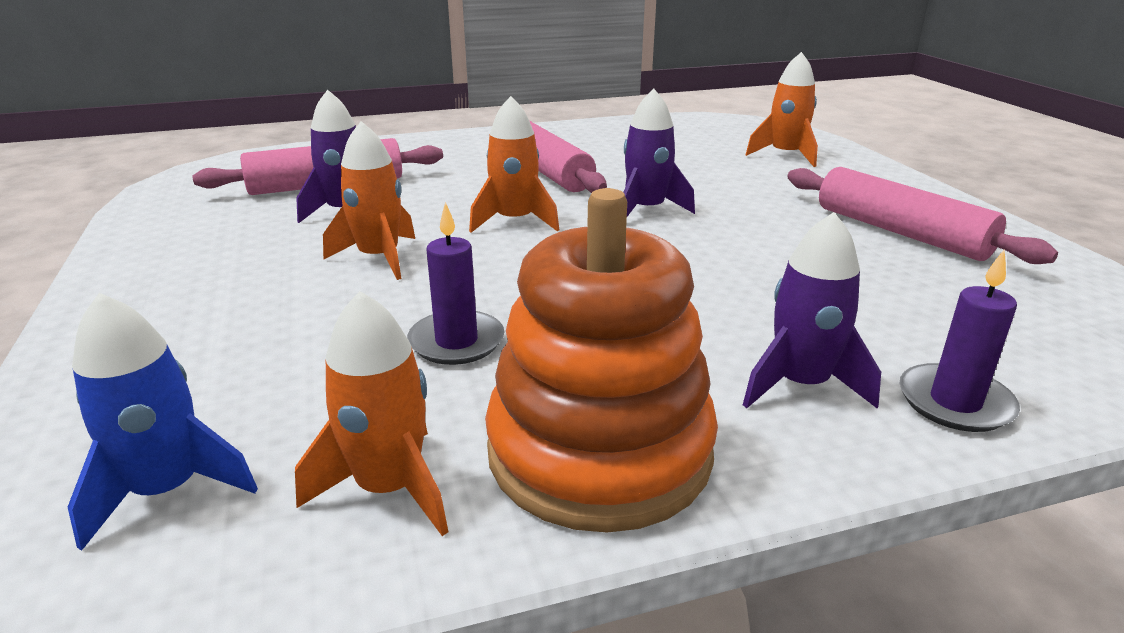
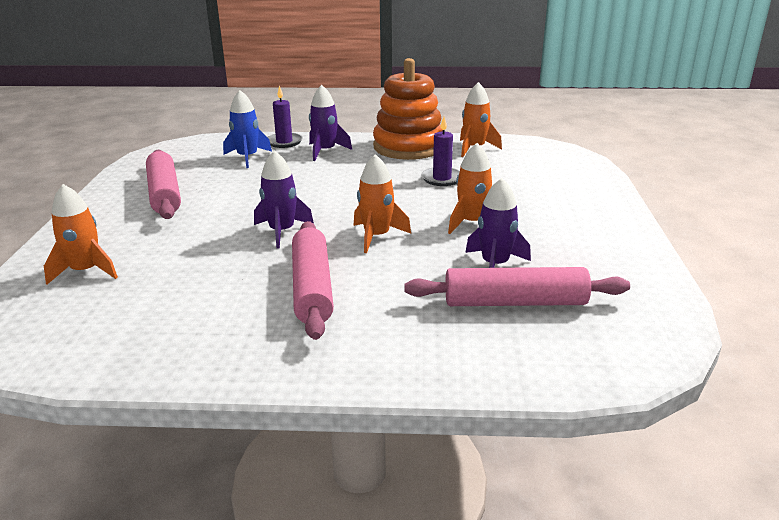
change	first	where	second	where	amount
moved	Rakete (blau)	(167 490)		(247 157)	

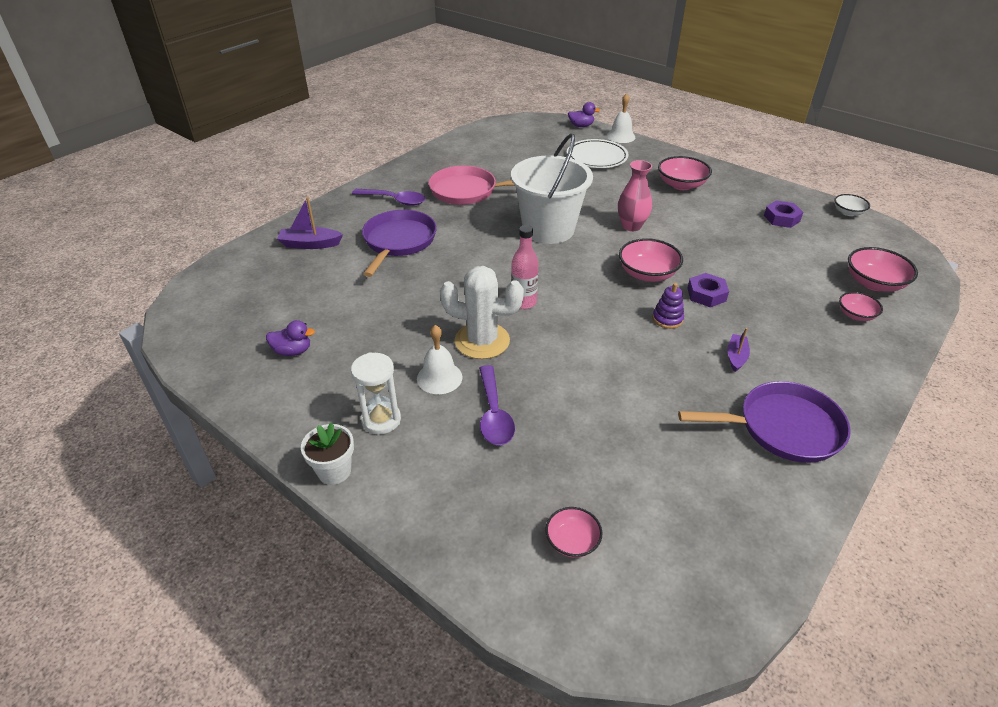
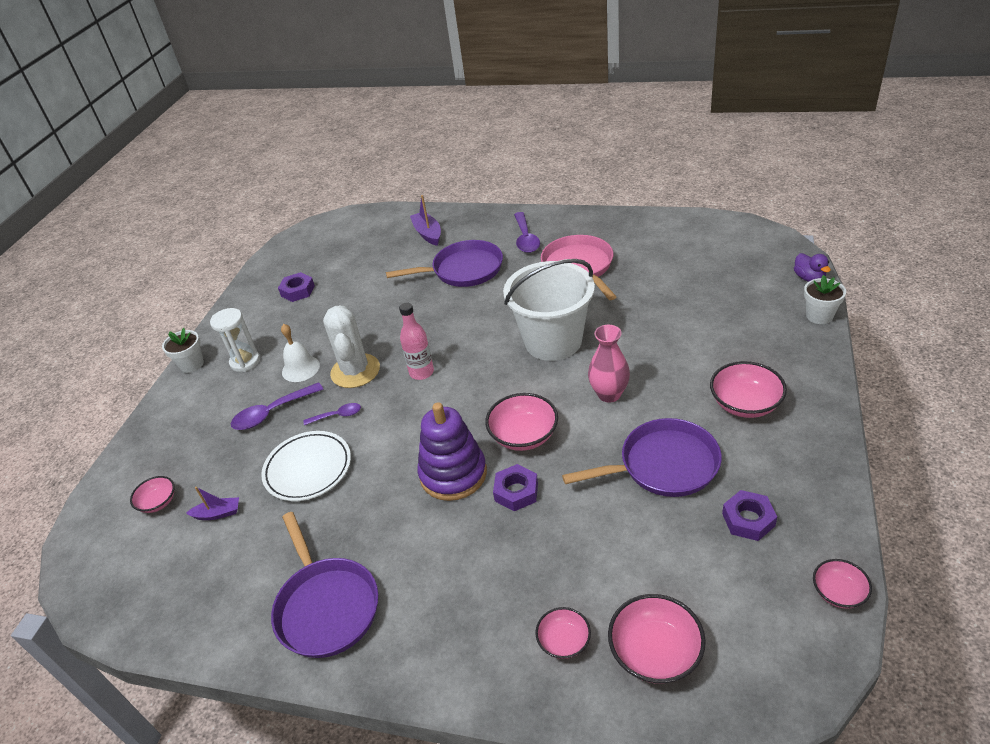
change	first	where	second	where	amount
moved	Boot (lila)	(736 357)		(217 513)	
moved	Teller (weiß)	(597 157)		(308 469)	
replaced	Ente (lila)	(293 351)	Sechskantmutter (lila)	(298 291)	
added			Löffel (lila)	(337 415)	
resized	Stapelspielzeug (lila)	(667 319)		(453 474)	x2.04
added			Pfanne (lila)	(663 465)	
replaced	Glocke (weiß)	(621 136)	Blumentopf (weiß)	(819 316)	
recoloured	Schüssel (weiß)	(848 212)	Schüssel (rosa)	(838 592)	

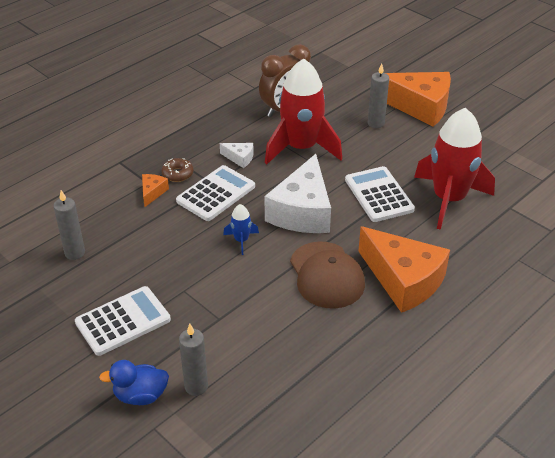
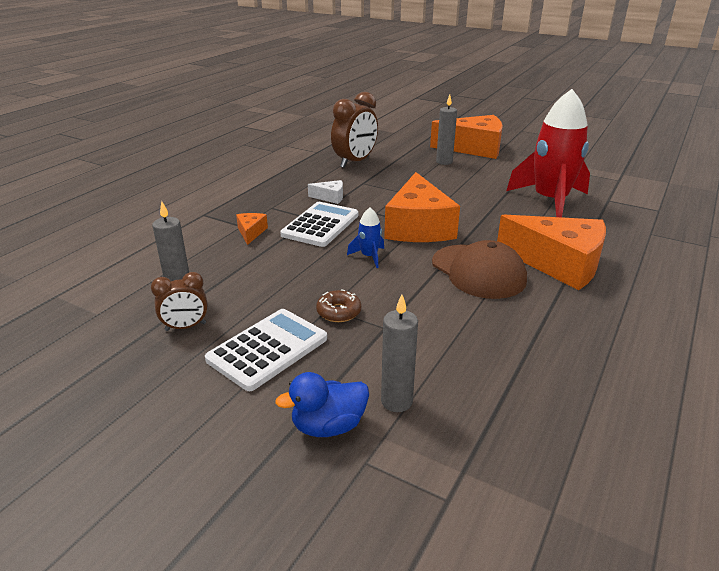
change	first	where	second	where	amount
added			Wecker (braun)	(185 327)	
moved	Donut (braun)	(177 174)		(339 312)	
recoloured	Käse (weiß)	(302 211)	Käse (orange)	(418 227)	
removed	Rakete (rot)	(301 148)			
removed	Taschenrechner (weiß)	(379 195)			

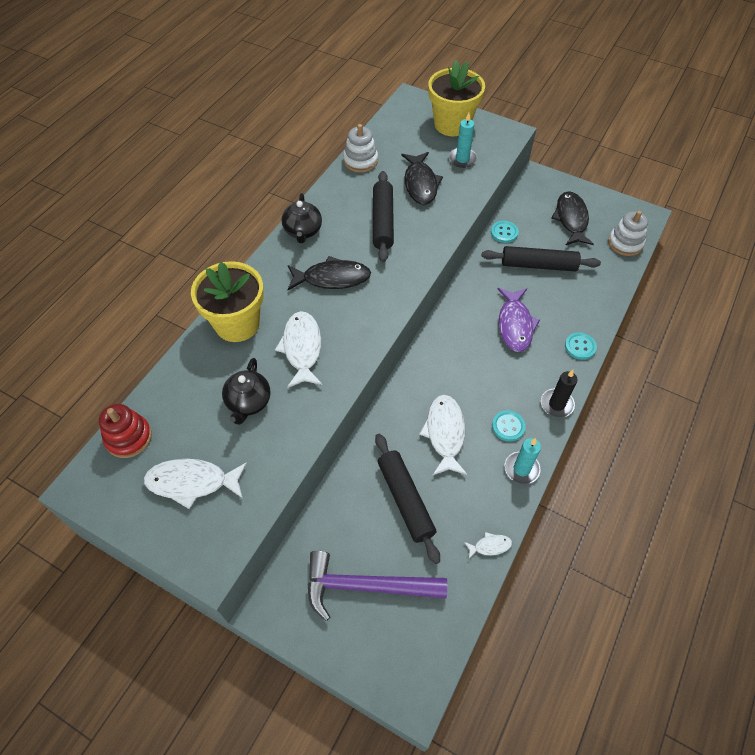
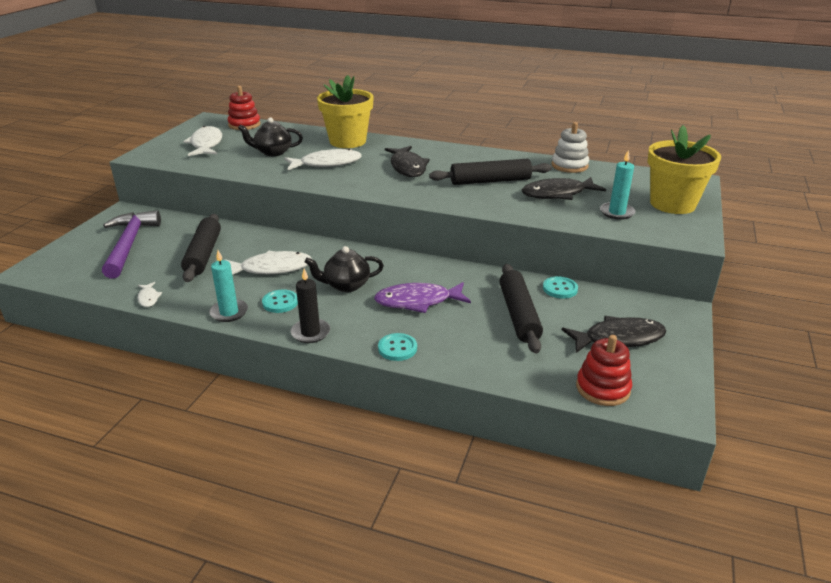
change	first	where	second	where	amount
turned	Nudelholz (schwarz)	(405 500)		(203 254)	60 degrees counterclockwise
moved	Teekanne (schwarz)	(303 231)		(346 285)	
recoloured	Stapelspielzeug (weiß)	(625 243)	Stapelspielzeug (rot)	(602 388)	

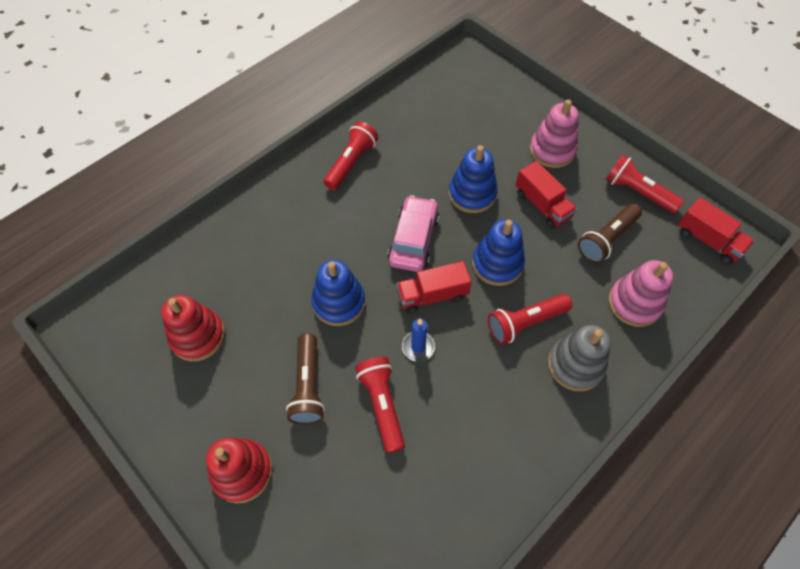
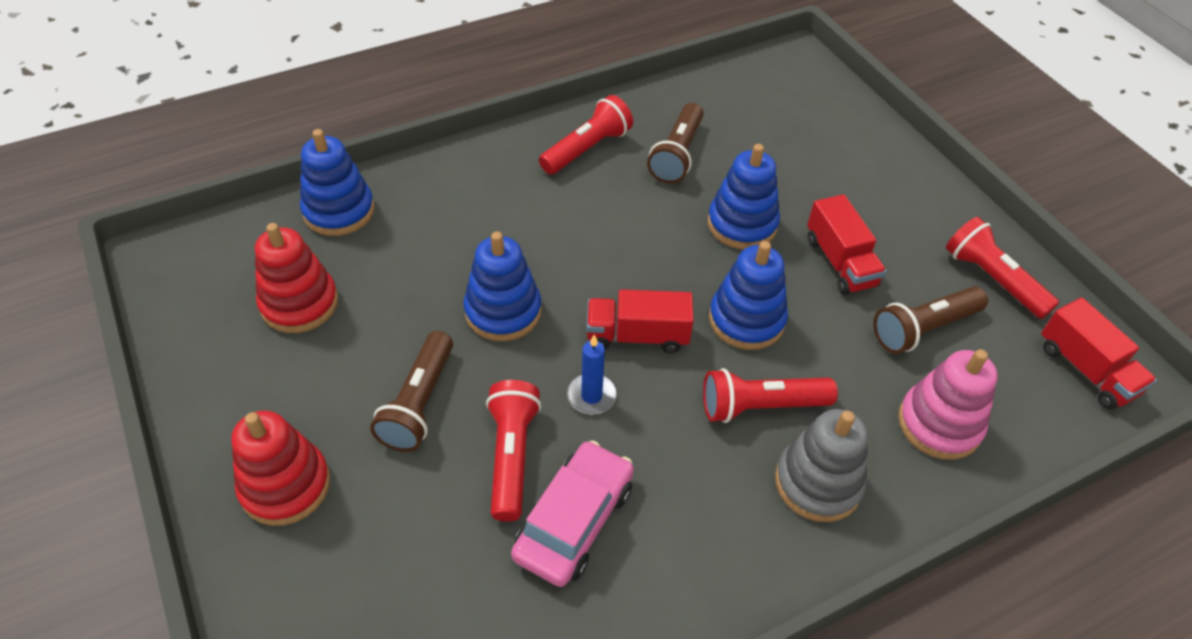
change	first	where	second	where	amount
added			Stapelspielzeug (blau)	(339 211)	
moved	Auto (rosa)	(413 240)		(574 521)	
added			Taschenlampe (braun)	(677 155)	
removed	Stapelspielzeug (rosa)	(552 150)			

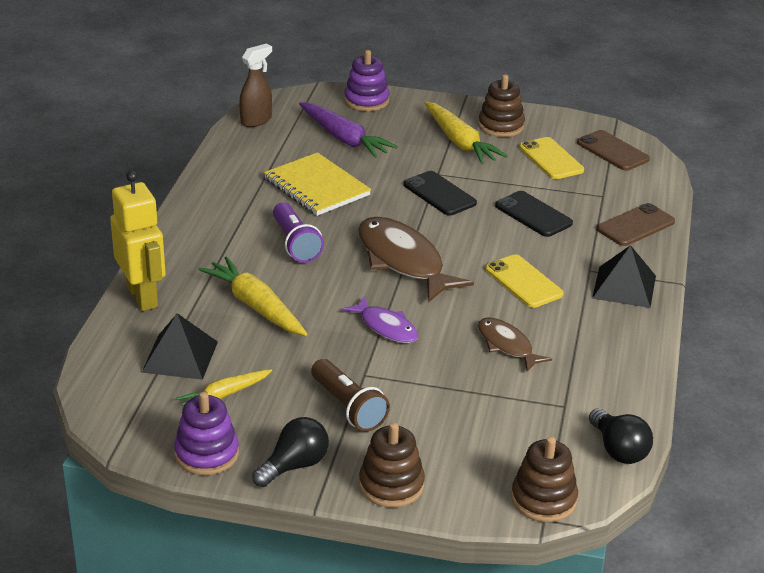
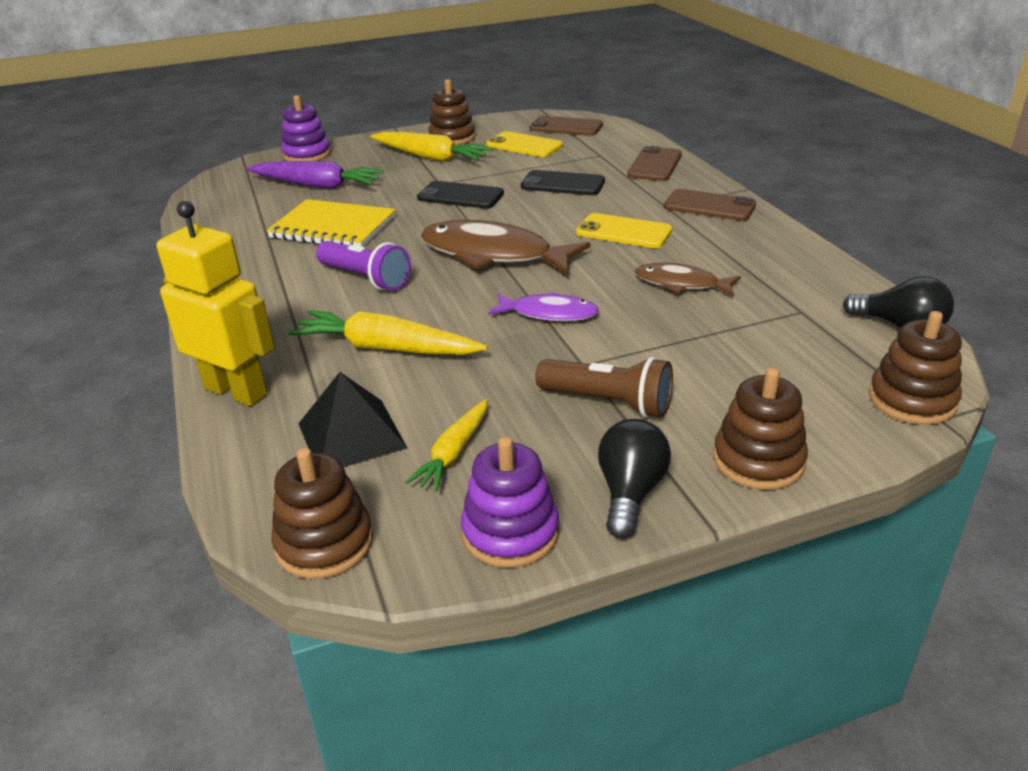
change	first	where	second	where	amount
added			Stapelspielzeug (braun)	(324 543)	
replaced	Pyramide (schwarz)	(624 286)	Handy (braun)	(709 206)	
removed	Sprühflasche (braun)	(256 120)			

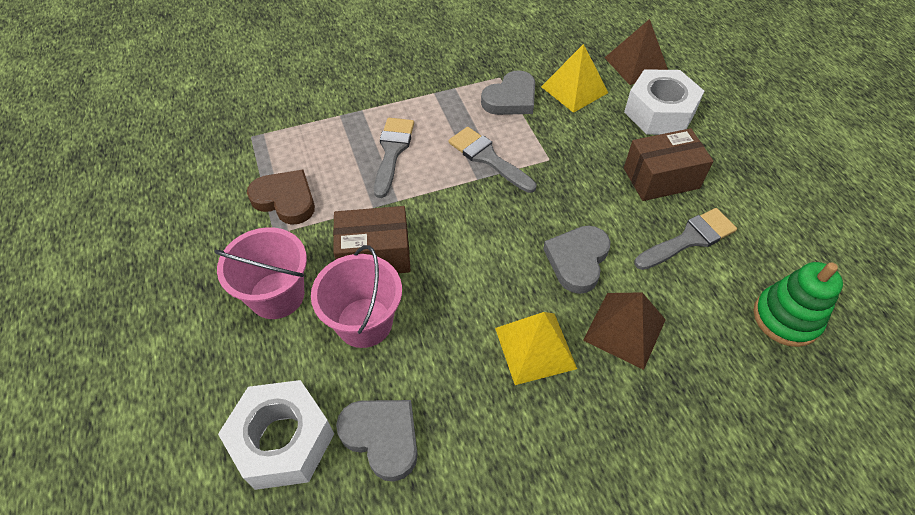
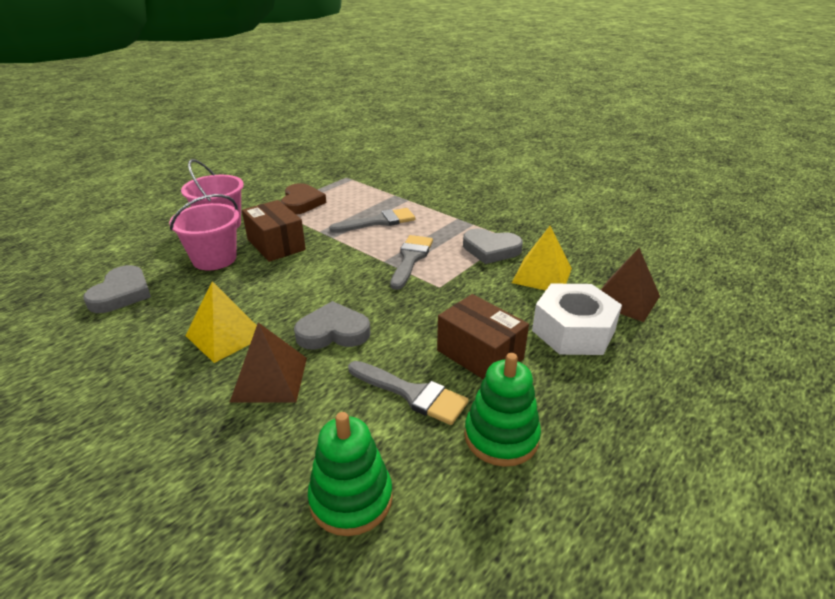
change	first	where	second	where	amount
added			Stapelspielzeug (grün)	(501 437)	
removed	Sechskantmutter (weiß)	(282 440)			

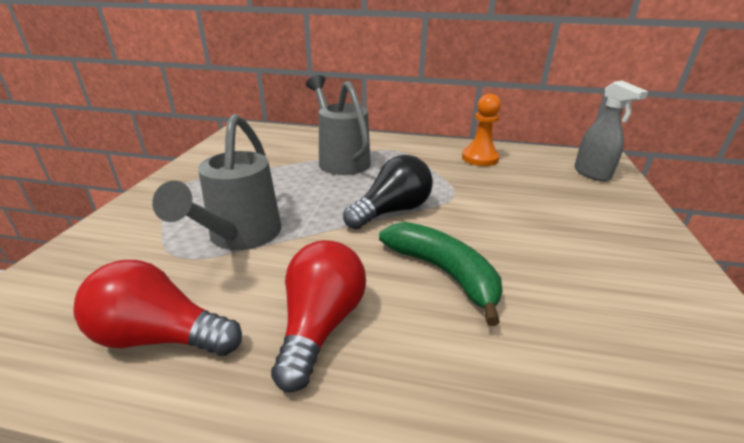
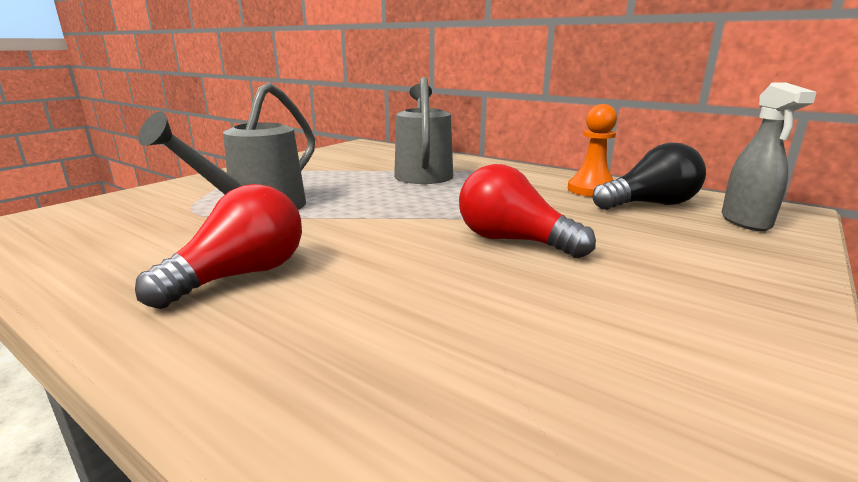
change	first	where	second	where	amount
moved	Glühbirne (rot)	(160 336)		(512 241)	
moved	Glühbirne (schwarz)	(392 211)		(650 204)	
removed	Banane (grün)	(443 272)			

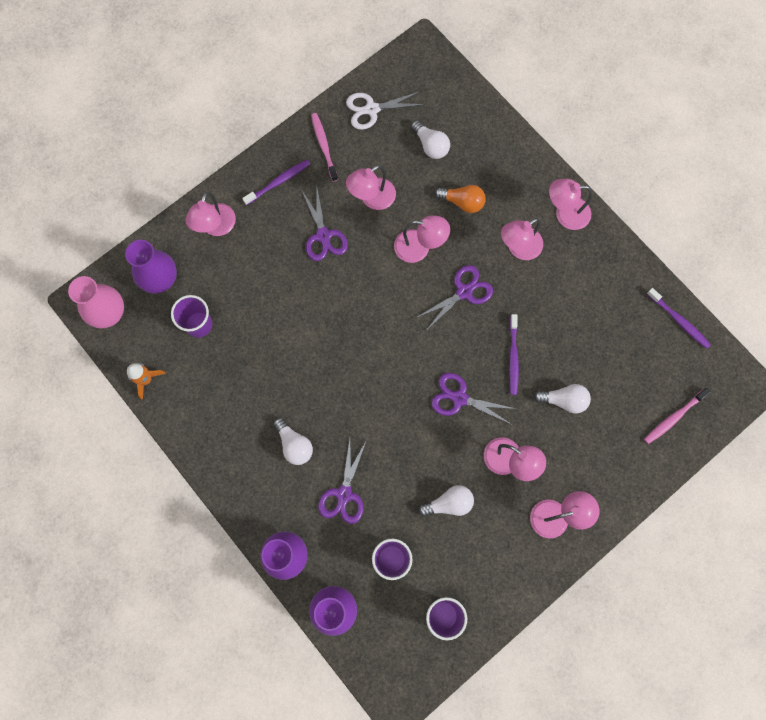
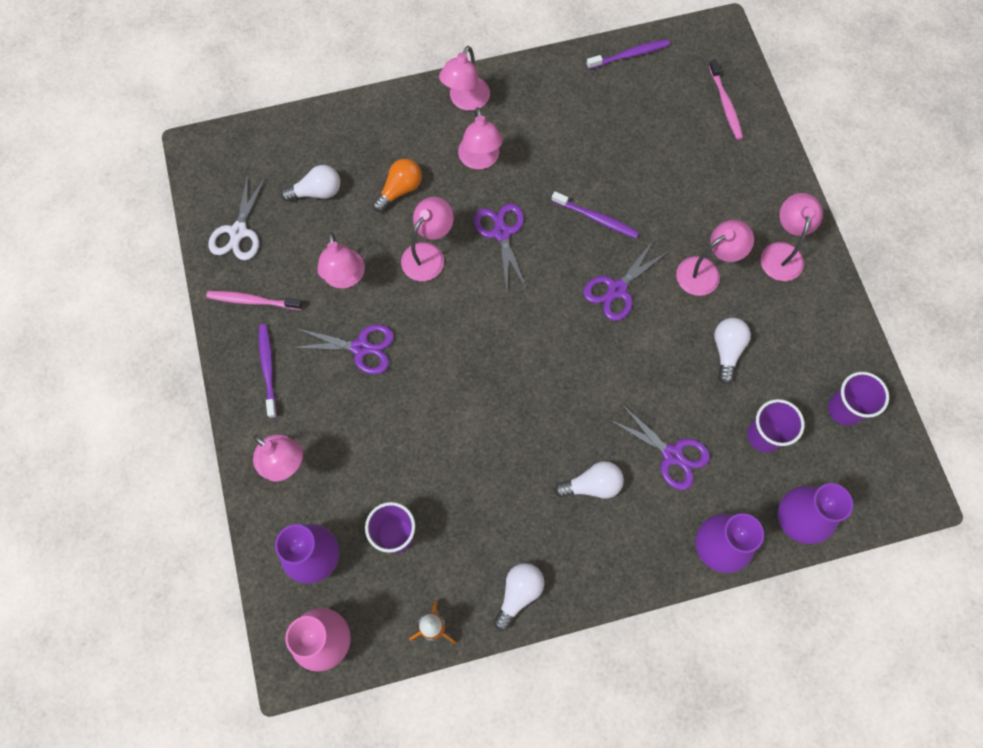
change	first	where	second	where	amount
moved	Glühbirne (weiß)	(564 400)		(518 593)	

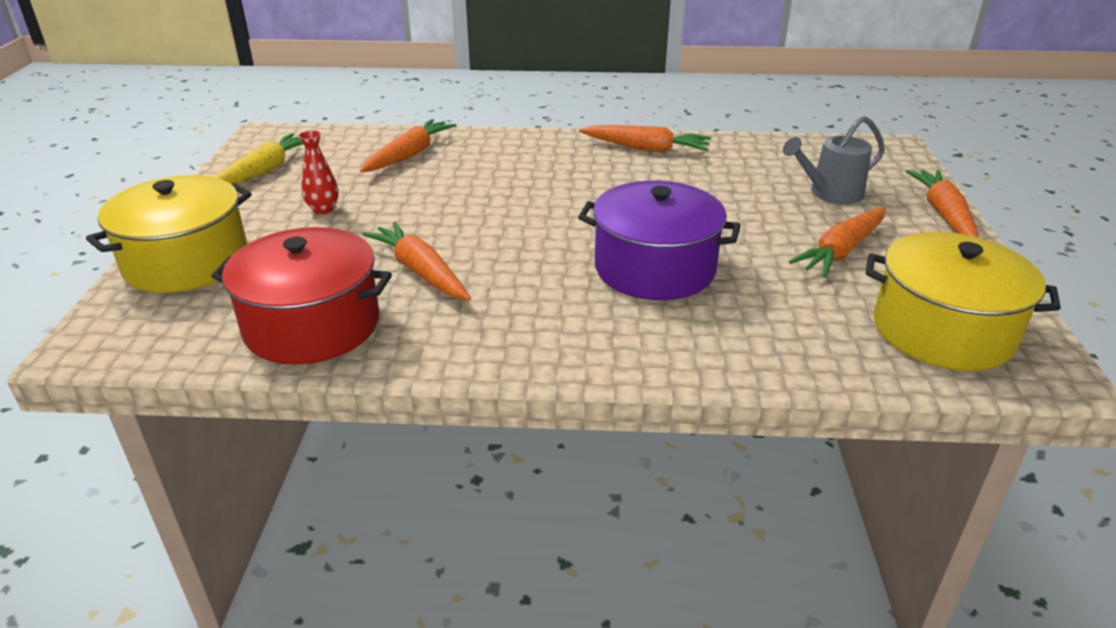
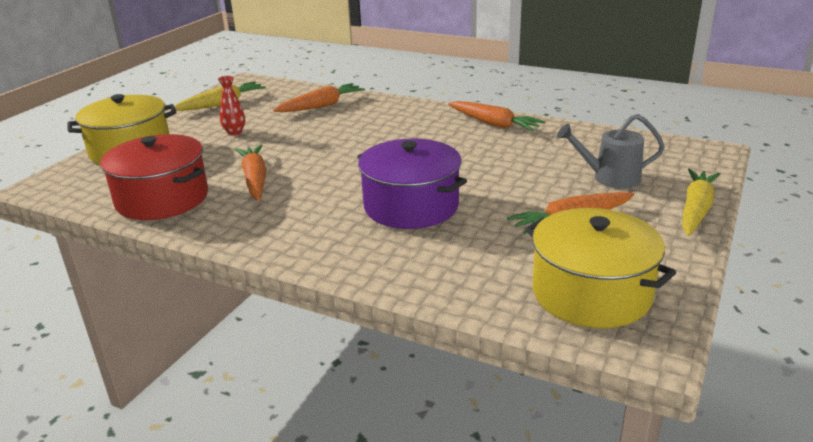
change	first	where	second	where	amount
recoloured	Karotte (orange)	(943 214)	Karotte (gelb)	(696 209)	

